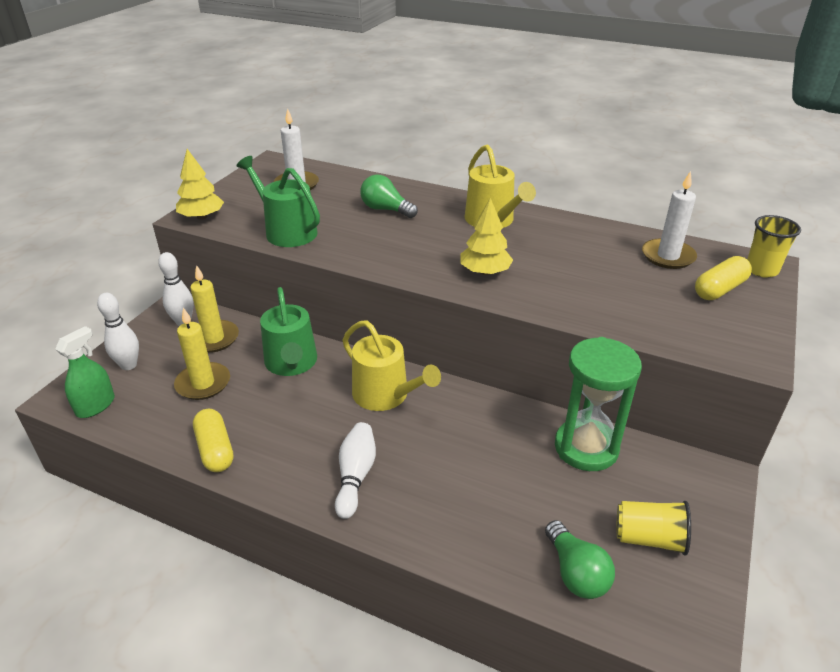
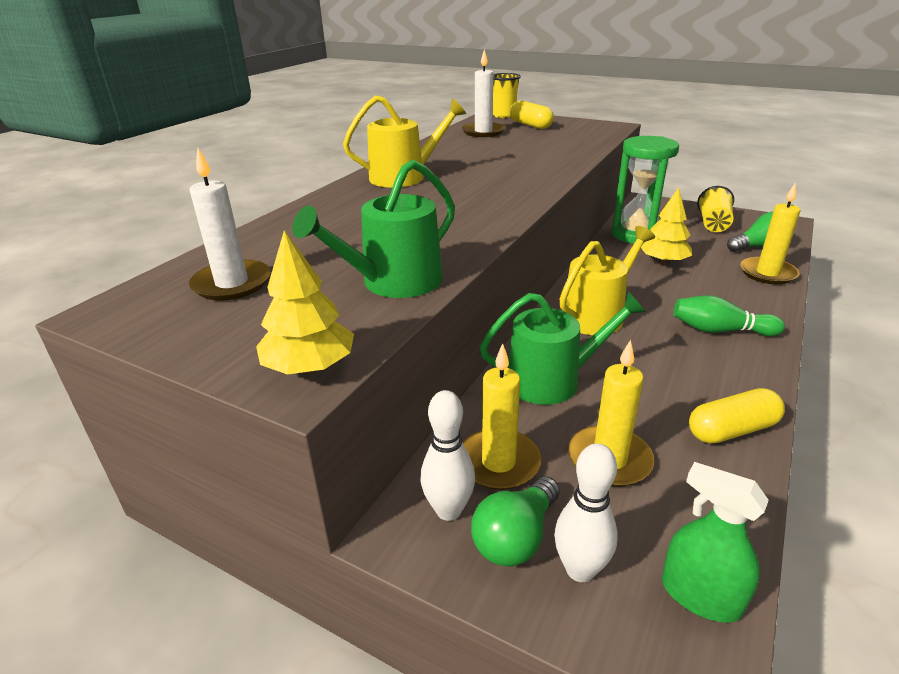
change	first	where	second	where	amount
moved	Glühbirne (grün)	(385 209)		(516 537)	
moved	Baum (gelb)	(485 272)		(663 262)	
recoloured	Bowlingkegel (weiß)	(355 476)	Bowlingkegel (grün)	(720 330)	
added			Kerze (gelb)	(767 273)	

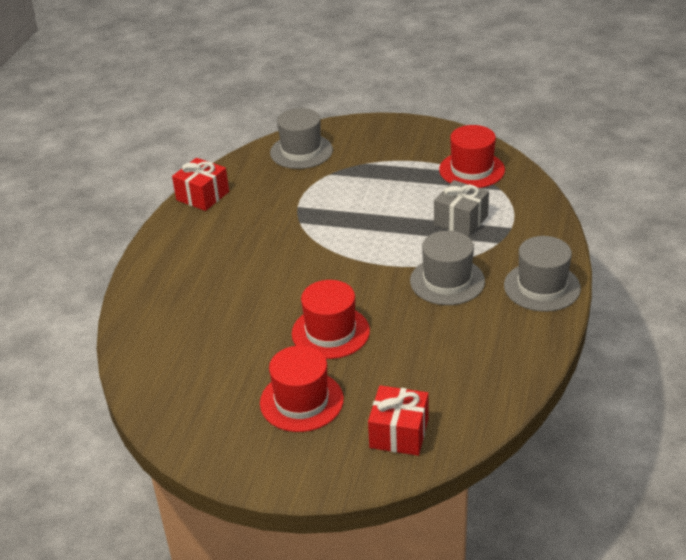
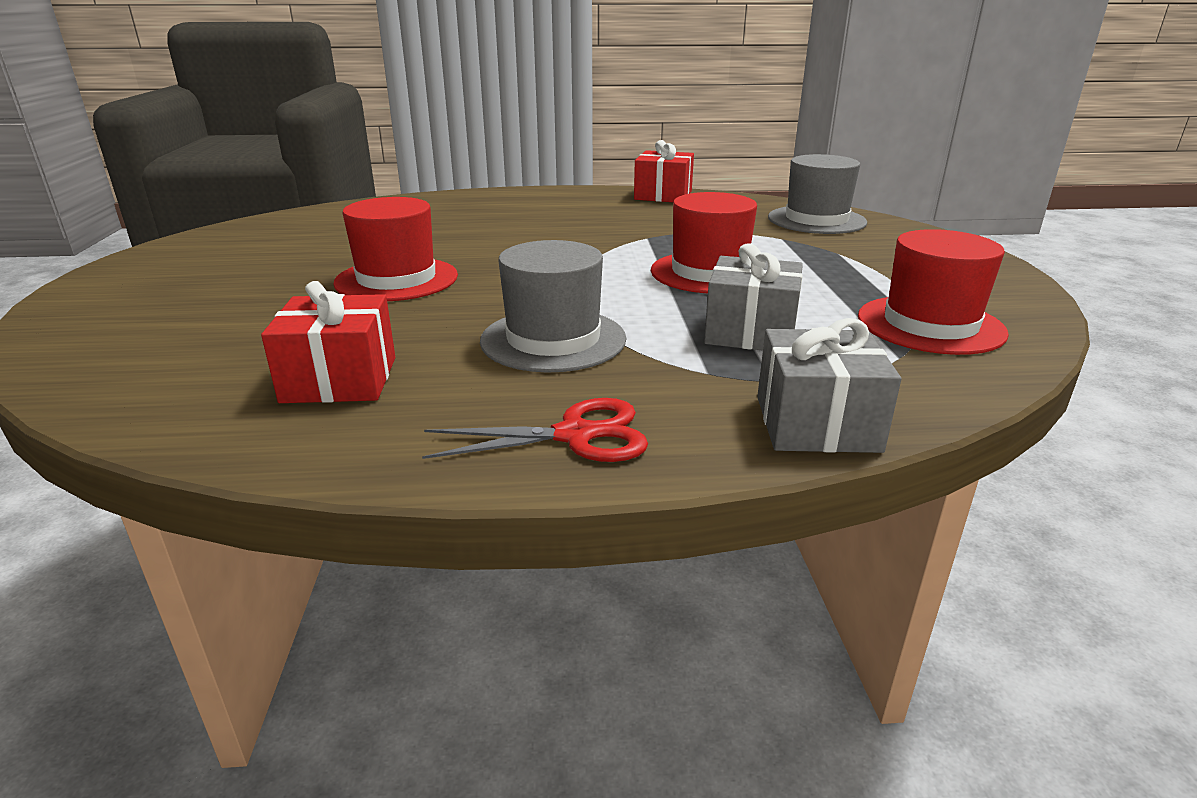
change	first	where	second	where	amount
moved	Geschenk (rot)	(399 433)		(340 379)	
replaced	Hut (grau)	(542 287)	Schere (rot)	(575 435)	
moved	Hut (rot)	(301 401)		(709 272)	
added			Geschenk (grau)	(817 423)	

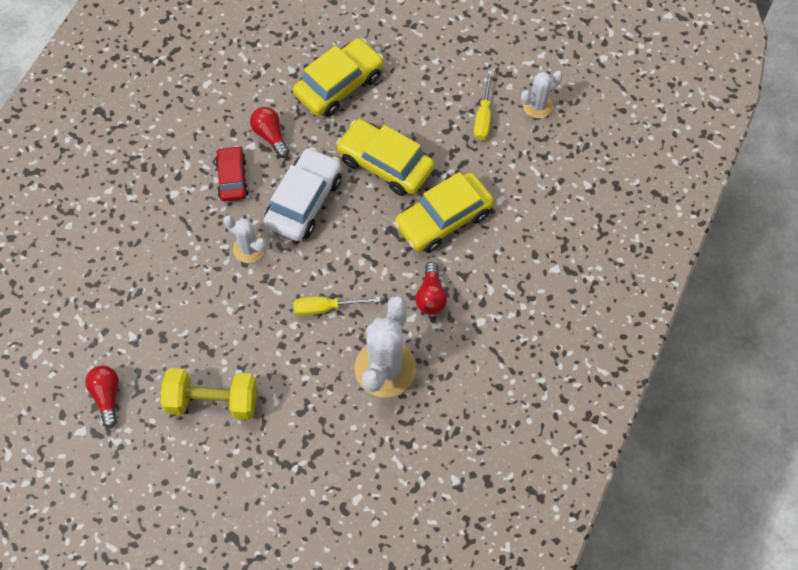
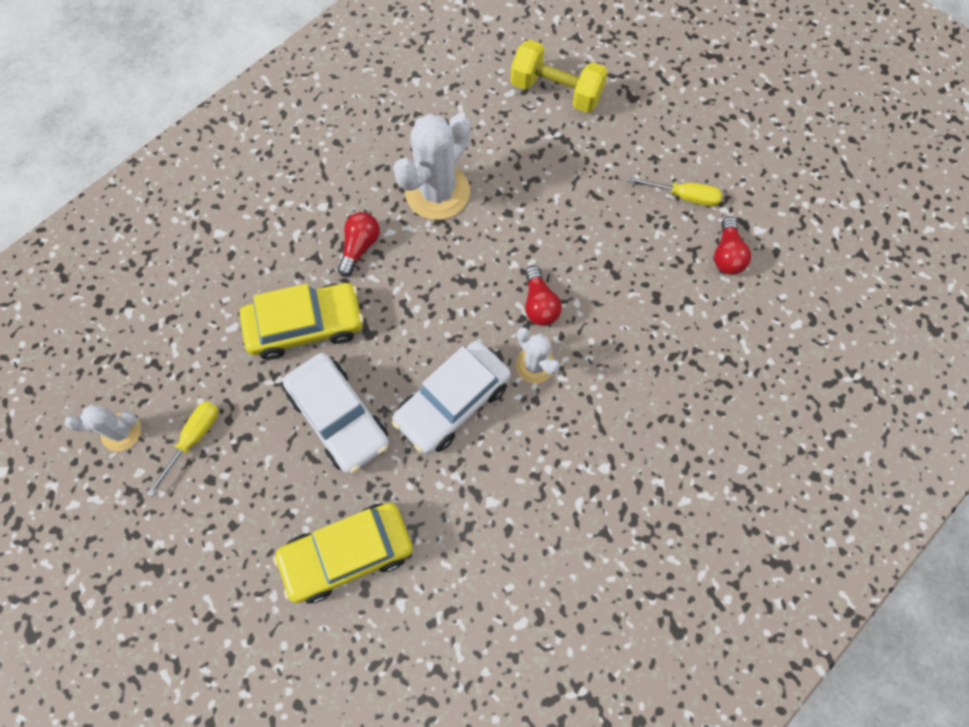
change	first	where	second	where	amount
recoloured	Auto (gelb)	(385 164)	Auto (weiß)	(339 417)	
moved	Hantel (gelb)	(213 401)		(556 91)	
moved	Glühbirne (rot)	(270 136)		(539 304)	
moved	Schraubenzieher (gelb)	(326 308)		(683 196)	
removed	Auto (rot)	(232 178)			

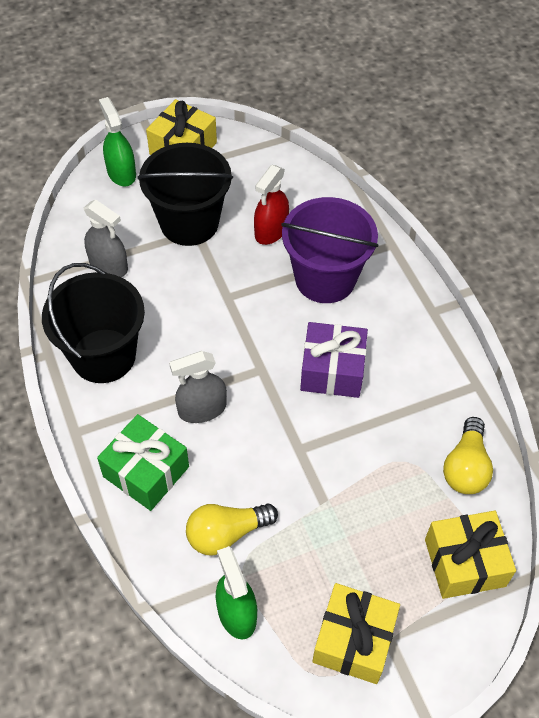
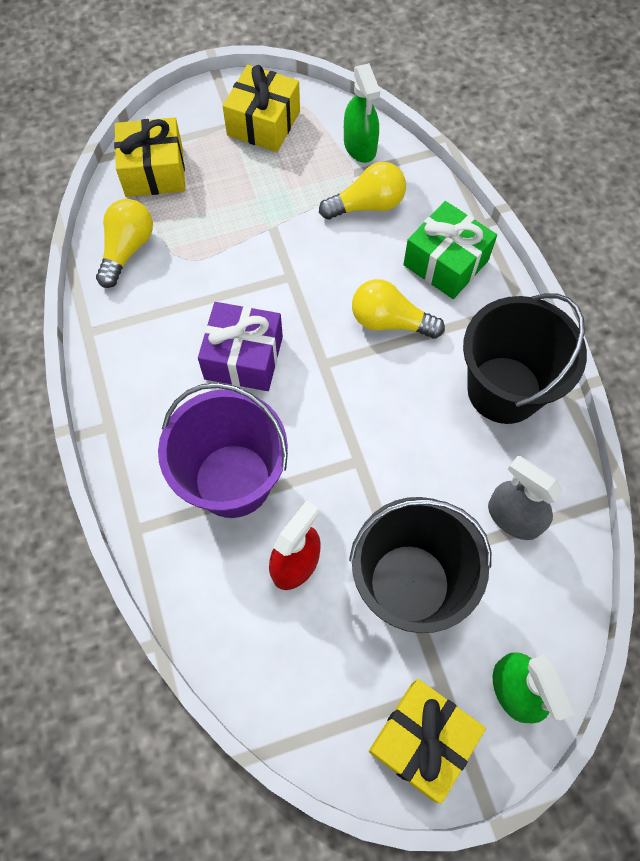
change	first	where	second	where	amount
replaced	Sprühflasche (grau)	(202 409)	Glühbirne (gelb)	(390 322)	

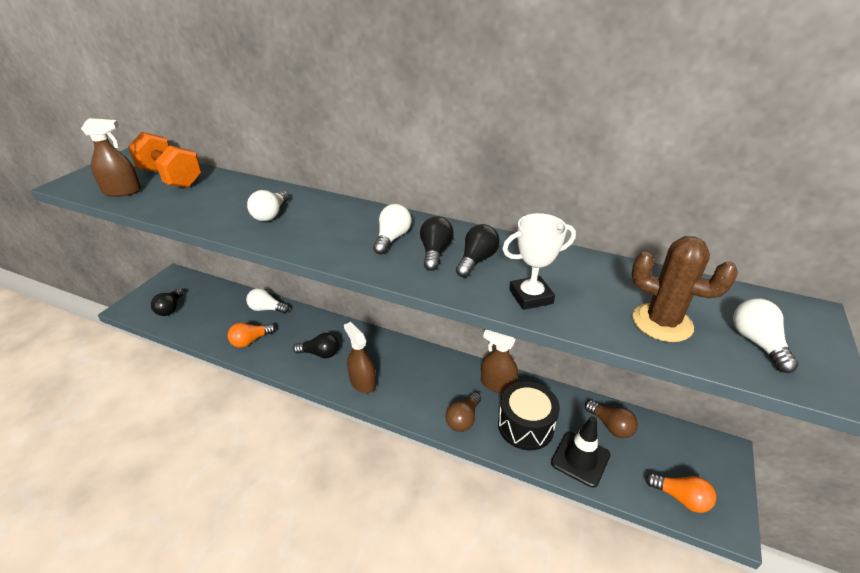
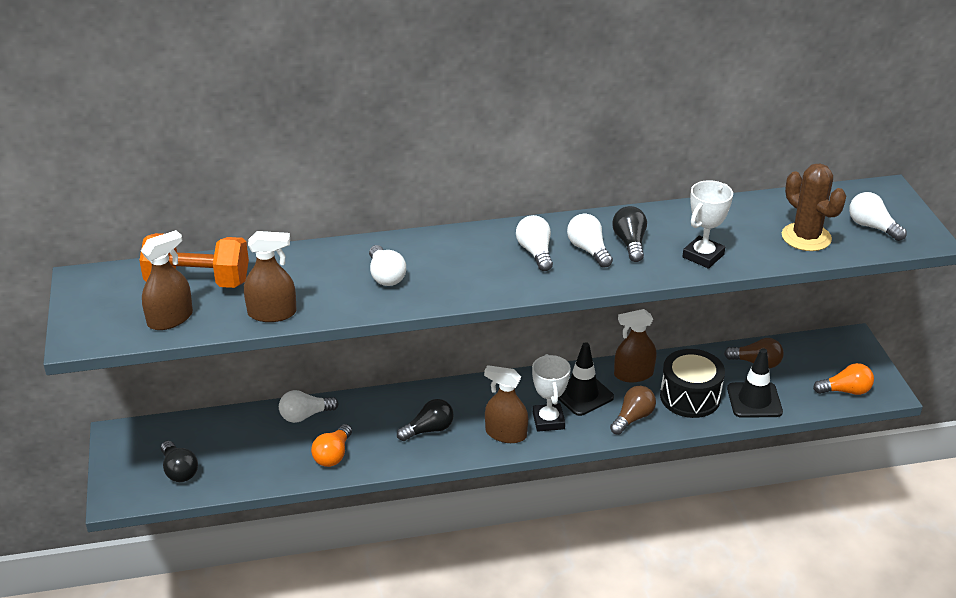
change	first	where	second	where	amount
added			Sprühflasche (braun)	(272 313)	
added			Pokal (weiß)	(548 421)	
added			Leitkegel (schwarz)	(582 394)	
recoloured	Glühbirne (schwarz)	(435 252)	Glühbirne (weiß)	(588 250)	
turned	Glühbirne (braun)	(463 419)		(633 418)	135 degrees counterclockwise
turned	Kaktus (braun)	(662 322)		(806 237)	60 degrees clockwise

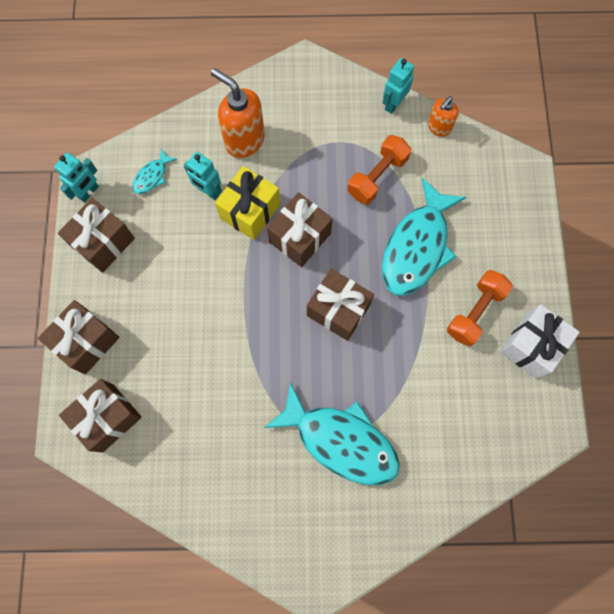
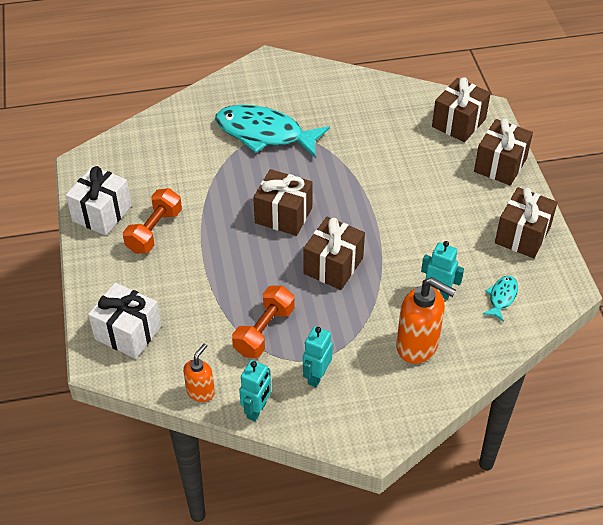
change	first	where	second	where	amount
added			Geschenk (weiß)	(128 333)	
moved	Roboter (türkis)	(89 192)		(316 376)	
removed	Geschenk (gelb)	(250 211)			
removed	Fisch (türkis)	(417 247)			

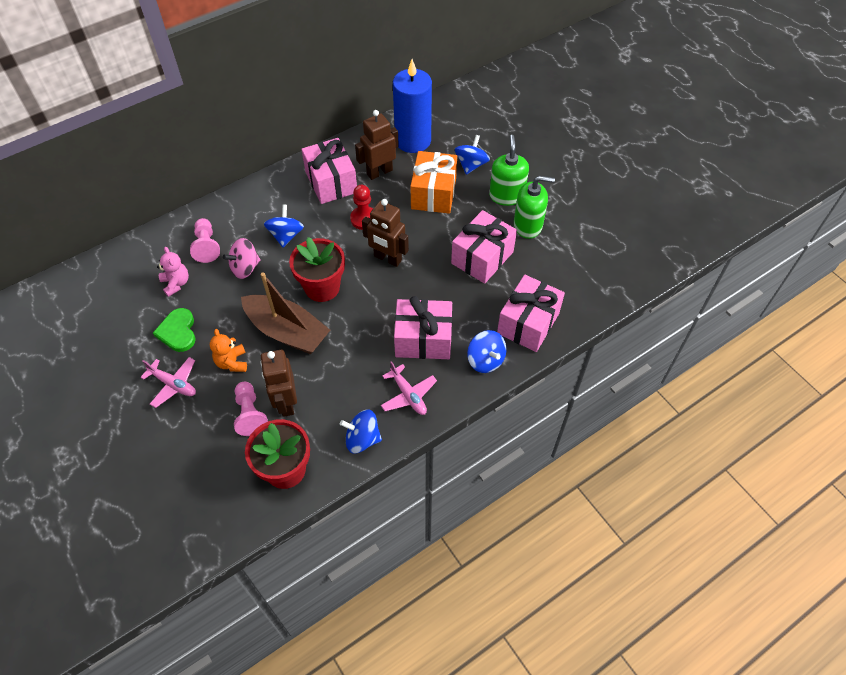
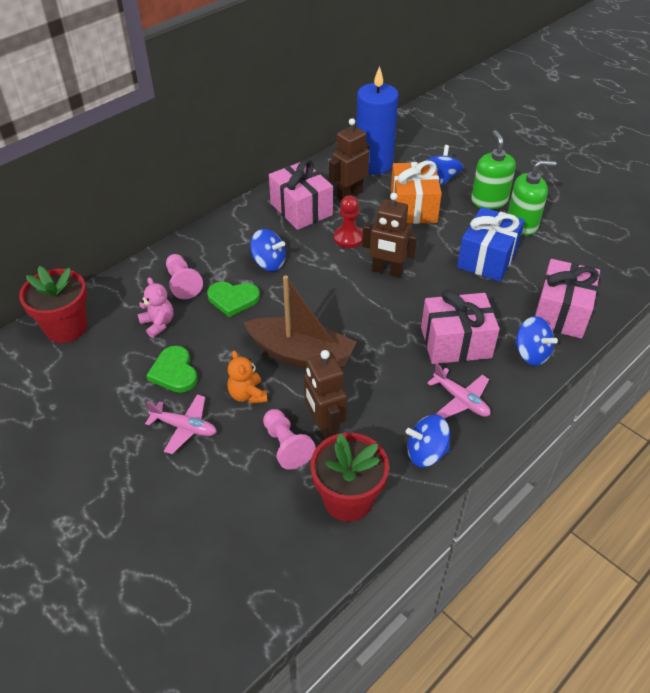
change	first	where	second	where	amount
moved	Blumentopf (rot)	(322 287)		(66 328)	
replaced	Kreisel (rosa)	(245 268)	Herz (grün)	(233 299)	
turned	Kreisel (blau)	(286 235)		(269 263)	120 degrees clockwise
recoloured	Geschenk (rosa)	(482 257)	Geschenk (blau)	(487 258)	

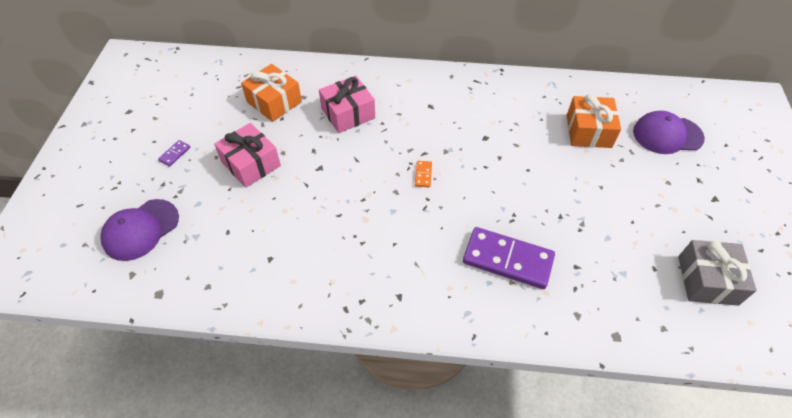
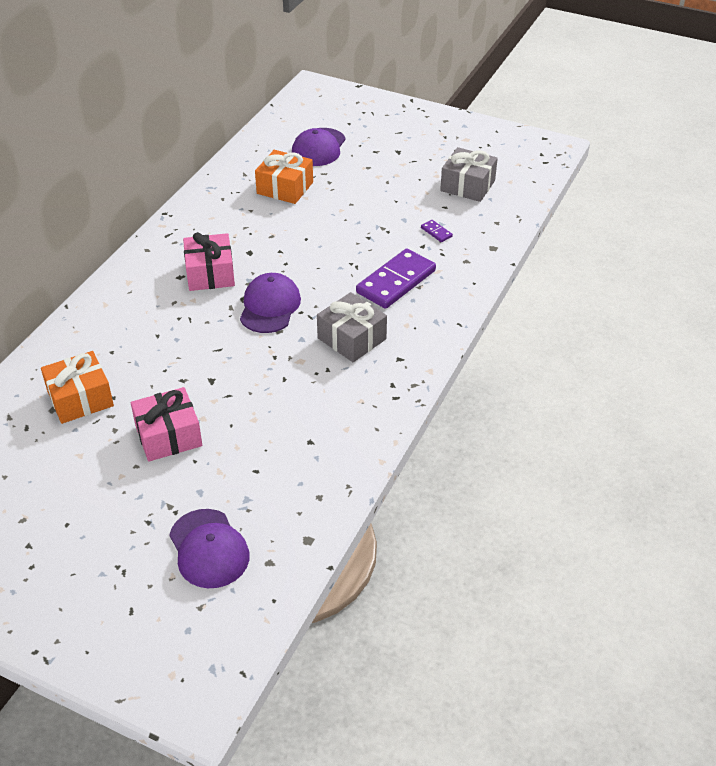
change	first	where	second	where	amount
moved	Geschenk (rosa)	(348 113)		(210 273)	
replaced	Dominostein (orange)	(423 175)	Kappe (lila)	(270 306)	
added			Geschenk (grau)	(351 338)	
moved	Dominostein (lila)	(175 154)		(436 232)	

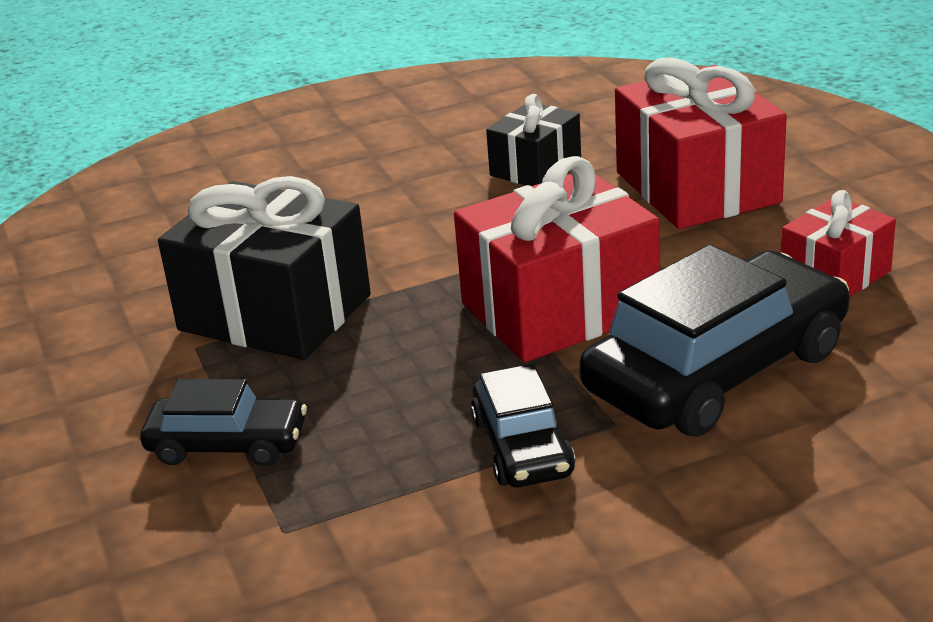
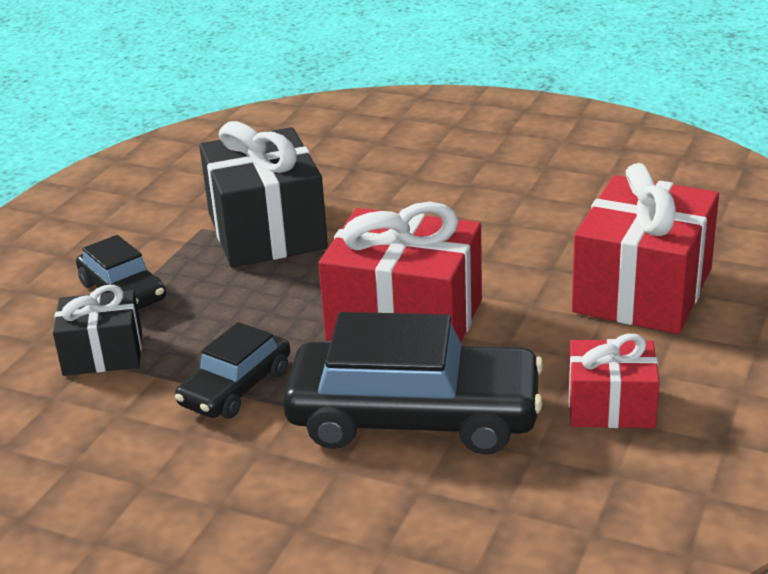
change	first	where	second	where	amount
moved	Geschenk (schwarz)	(535 167)		(103 354)	

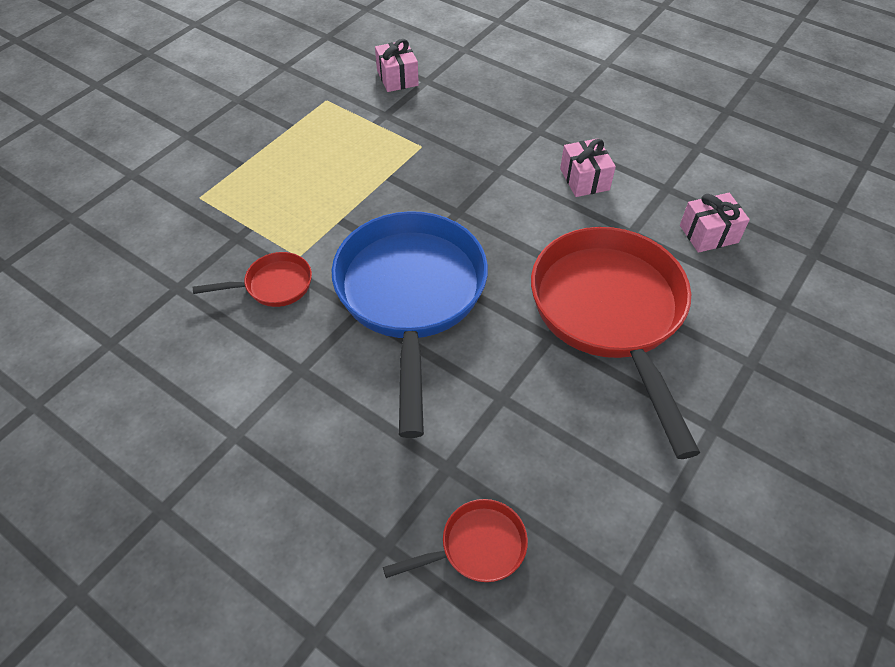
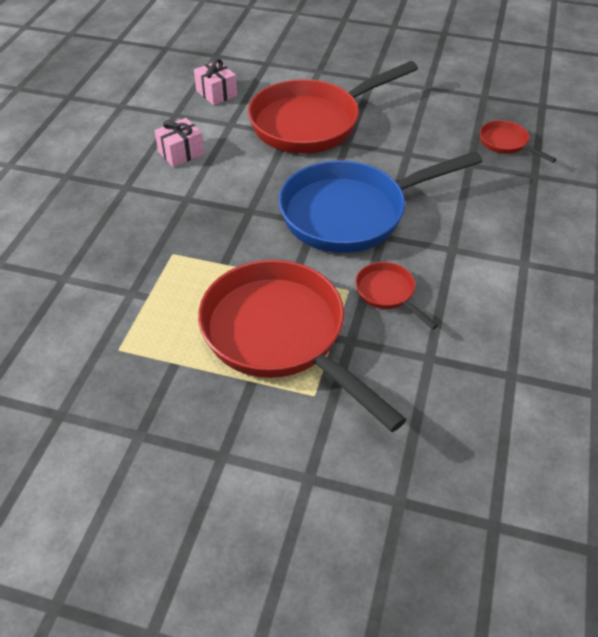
change	first	where	second	where	amount
added			Pfanne (rot)	(280 336)	
removed	Geschenk (rosa)	(397 78)			

